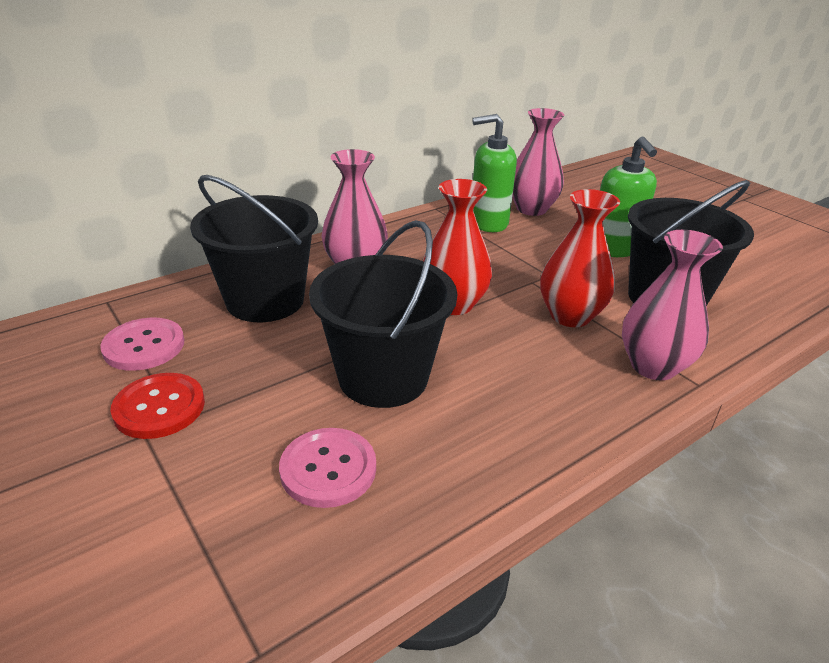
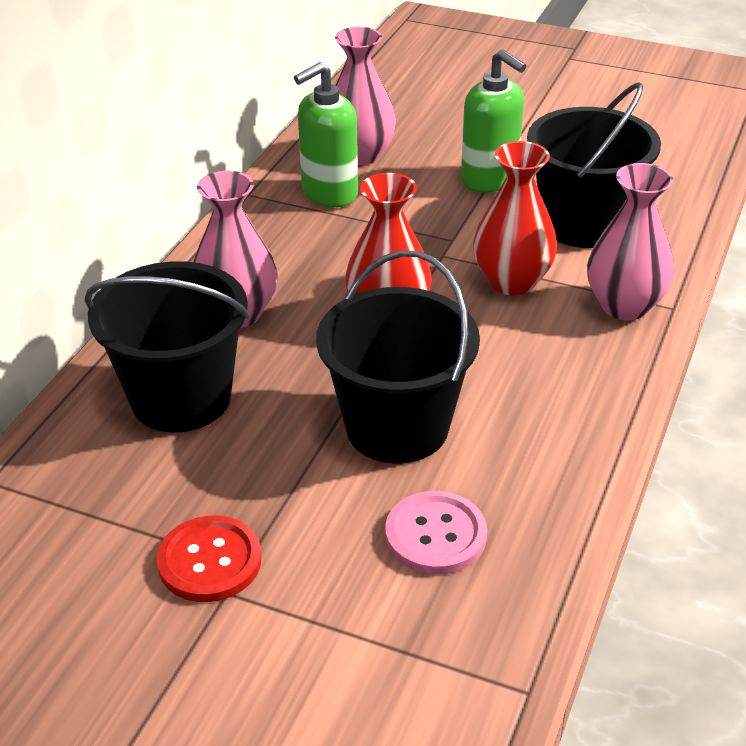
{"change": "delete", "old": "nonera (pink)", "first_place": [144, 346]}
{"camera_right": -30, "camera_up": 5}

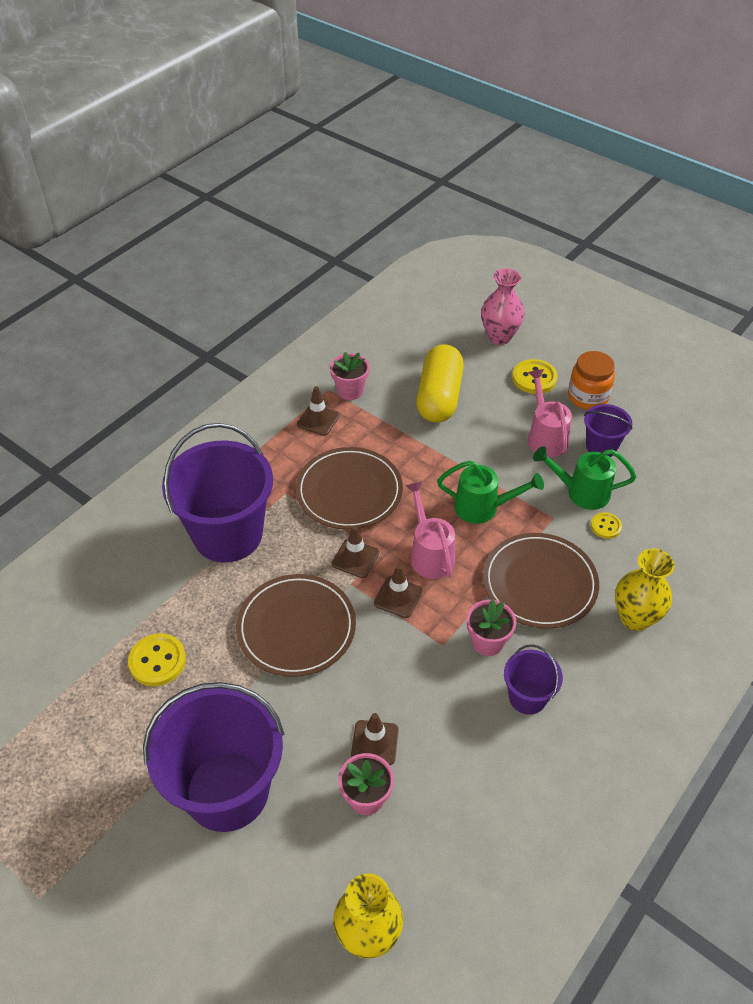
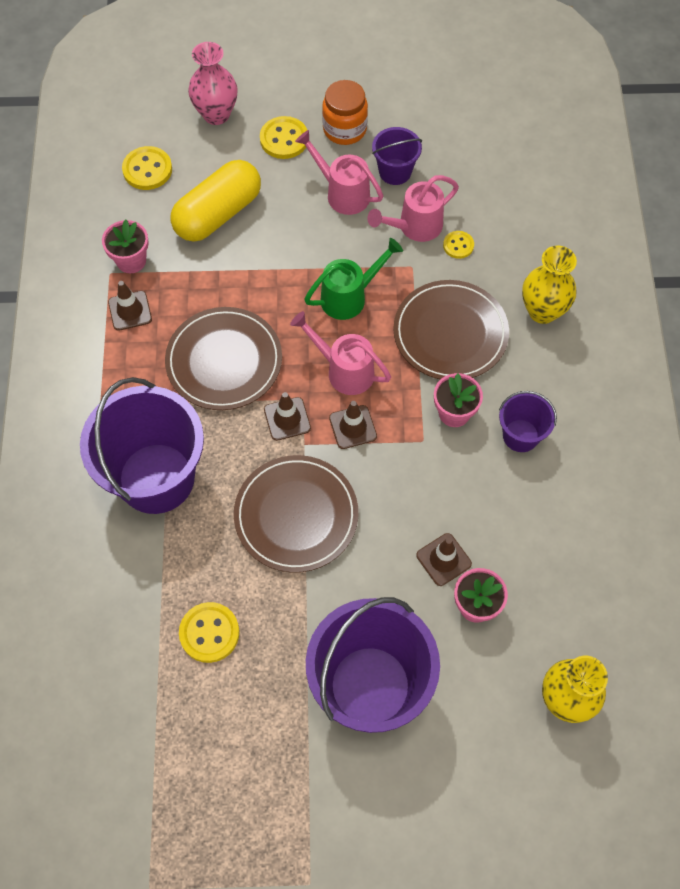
{"change": "rotate", "old": "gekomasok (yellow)", "first_place": [439, 397], "second_place": [218, 214], "degrees": 75}
{"change": "recolor", "old": "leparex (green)", "new": "leparex (pink)", "first_place": [581, 492], "second_place": [414, 227]}
{"change": "insert", "new": "nonera (yellow)", "second_place": [147, 169]}
{"camera_right": -40, "camera_up": 15}

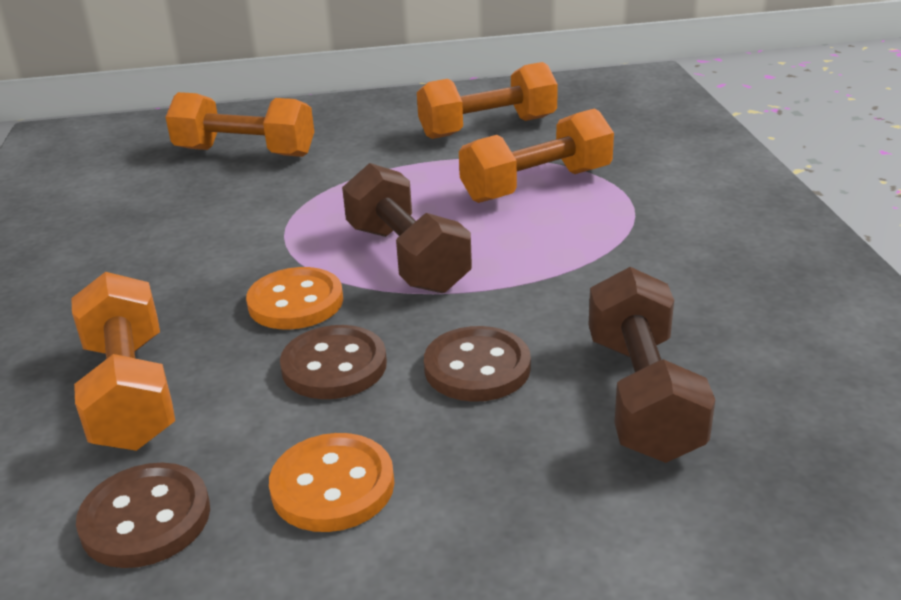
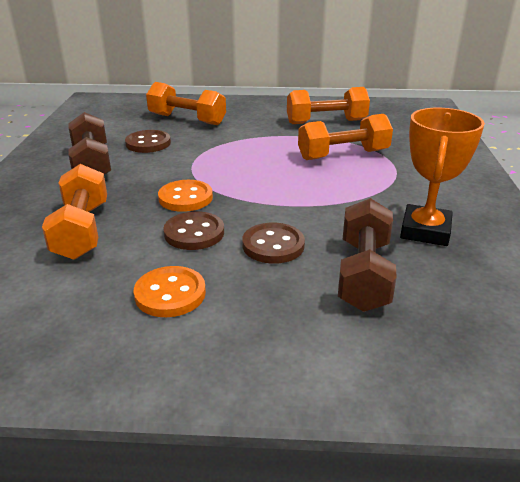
{"change": "move", "old": "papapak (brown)", "first_place": [406, 258], "second_place": [92, 164]}
{"change": "move", "old": "nonera (brown)", "first_place": [146, 518], "second_place": [148, 143]}
{"change": "insert", "new": "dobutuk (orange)", "second_place": [425, 231]}
{"camera_right": 10, "camera_up": 0}

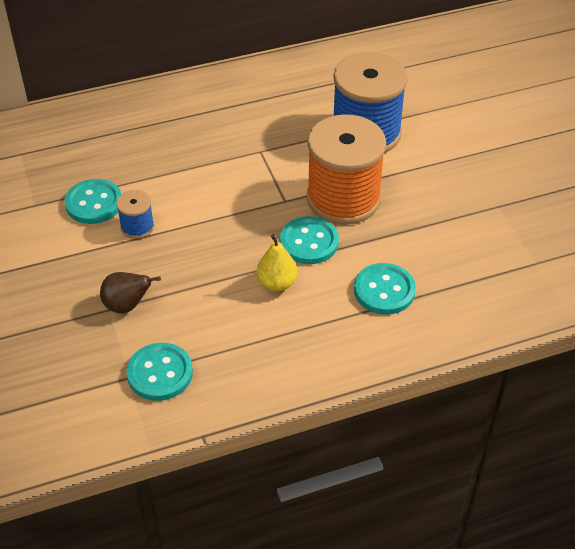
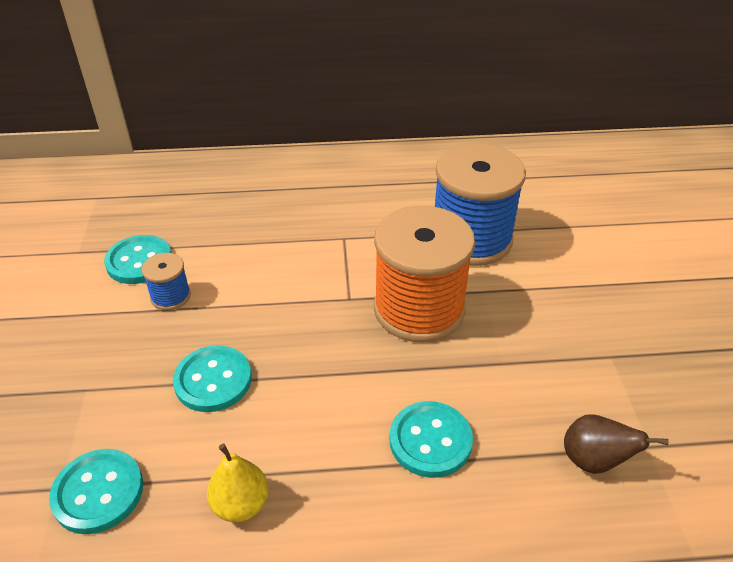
{"change": "move", "old": "nonera (turquoise)", "first_place": [309, 242], "second_place": [213, 380]}
{"change": "move", "old": "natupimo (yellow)", "first_place": [277, 283], "second_place": [241, 504]}
{"change": "move", "old": "natupimo (brown)", "first_place": [127, 306], "second_place": [594, 461]}
{"camera_right": 15, "camera_up": -5}

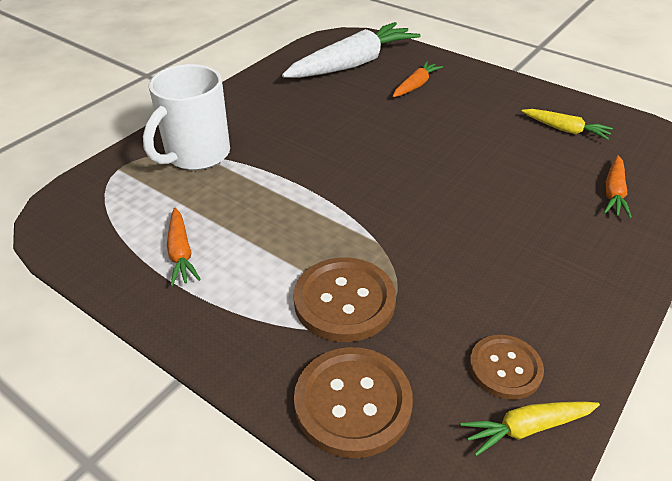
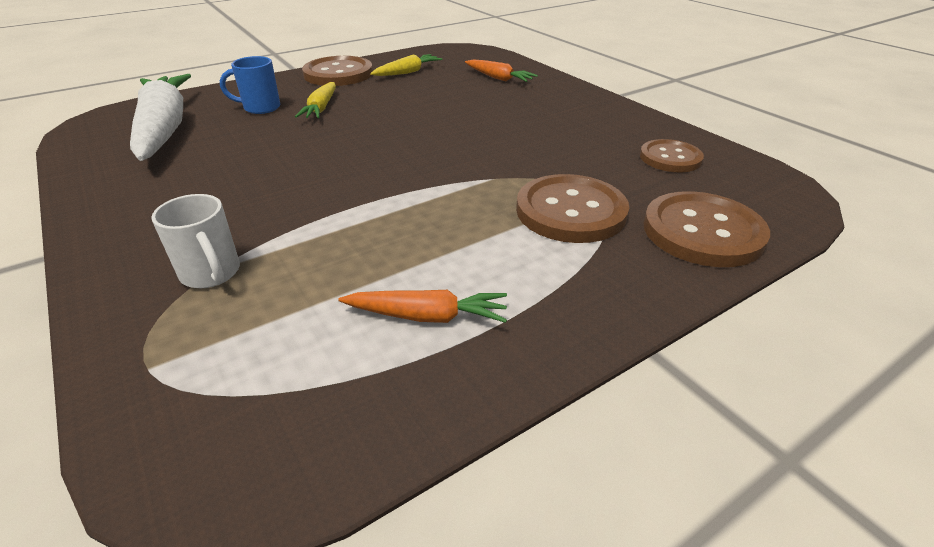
{"change": "replace", "old": "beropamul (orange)", "new": "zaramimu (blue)", "first_place": [416, 85], "second_place": [260, 108]}
{"change": "resize", "old": "zaramimu (white)", "first_place": [196, 155], "second_place": [211, 274], "factor": 0.56}
{"change": "move", "old": "beropamul (yellow)", "first_place": [527, 428], "second_place": [321, 108]}
{"change": "insert", "new": "nonera (brown)", "second_place": [338, 74]}
{"camera_right": -70, "camera_up": -5}

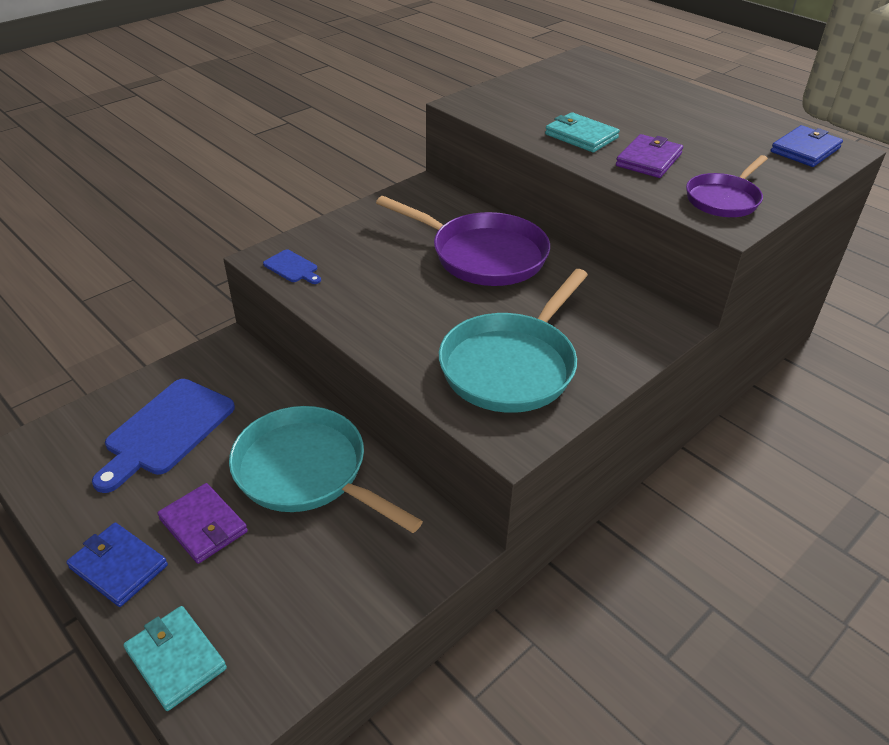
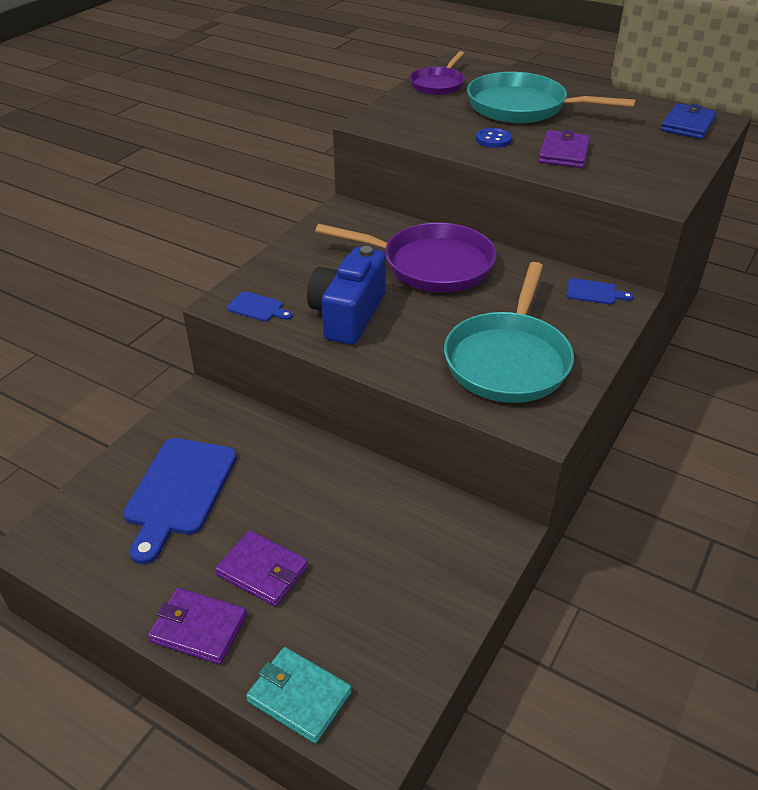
{"change": "replace", "old": "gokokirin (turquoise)", "new": "nonera (blue)", "first_place": [581, 136], "second_place": [493, 139]}
{"change": "move", "old": "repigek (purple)", "first_place": [724, 199], "second_place": [438, 84]}
{"change": "move", "old": "repigek (turquoise)", "first_place": [307, 472], "second_place": [523, 107]}
{"change": "recolor", "old": "gokokirin (blue)", "new": "gokokirin (purple)", "first_place": [118, 566], "second_place": [198, 628]}
{"change": "insert", "new": "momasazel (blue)", "second_place": [348, 315]}
{"change": "insert", "new": "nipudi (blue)", "second_place": [594, 292]}
{"camera_right": -15, "camera_up": 0}

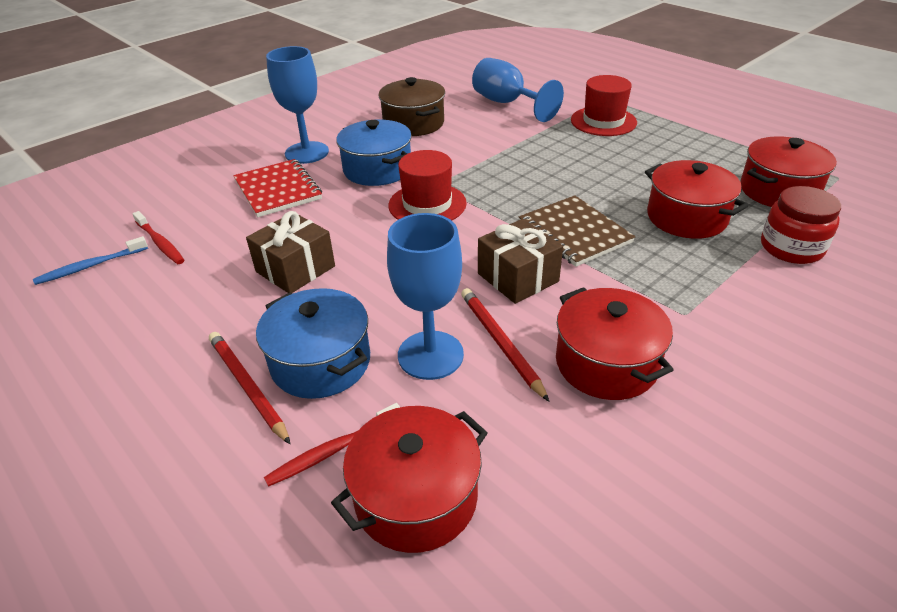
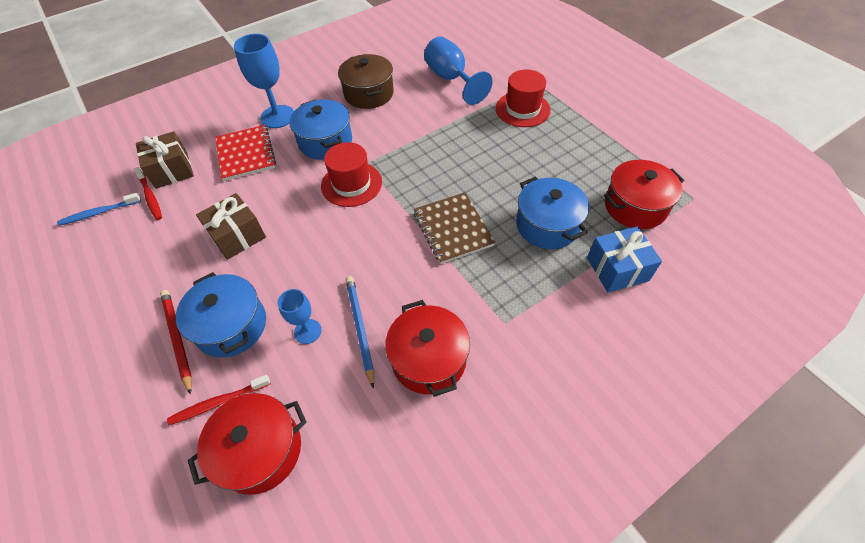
{"change": "recolor", "old": "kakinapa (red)", "new": "kakinapa (blue)", "first_place": [686, 217], "second_place": [547, 225]}
{"change": "replace", "old": "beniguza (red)", "new": "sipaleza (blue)", "first_place": [791, 248], "second_place": [617, 269]}
{"change": "resize", "old": "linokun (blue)", "first_place": [430, 355], "second_place": [307, 331], "factor": 0.57}
{"change": "move", "old": "sipaleza (brown)", "first_place": [518, 277], "second_place": [172, 170]}
{"change": "recolor", "old": "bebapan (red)", "new": "bebapan (blue)", "first_place": [500, 343], "second_place": [360, 328]}
{"camera_right": 10, "camera_up": 15}

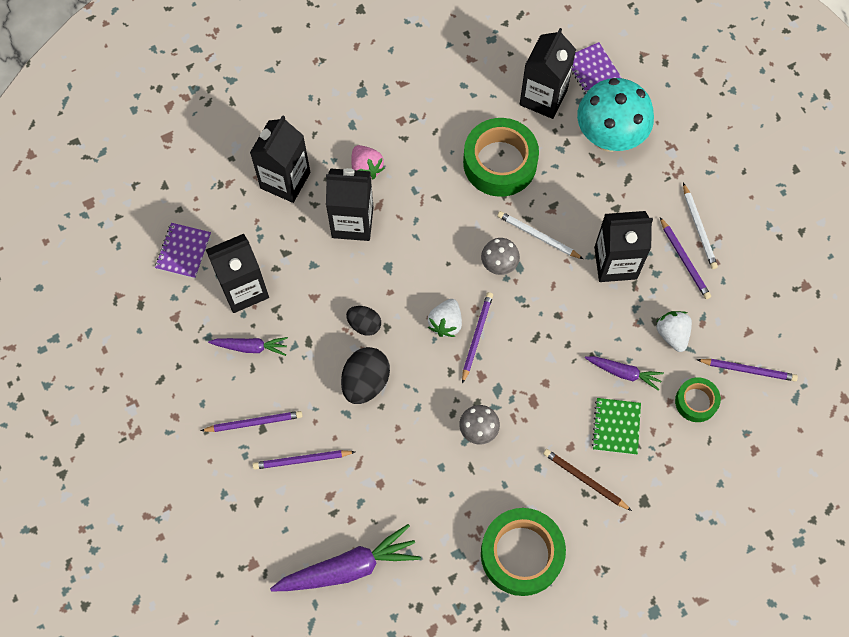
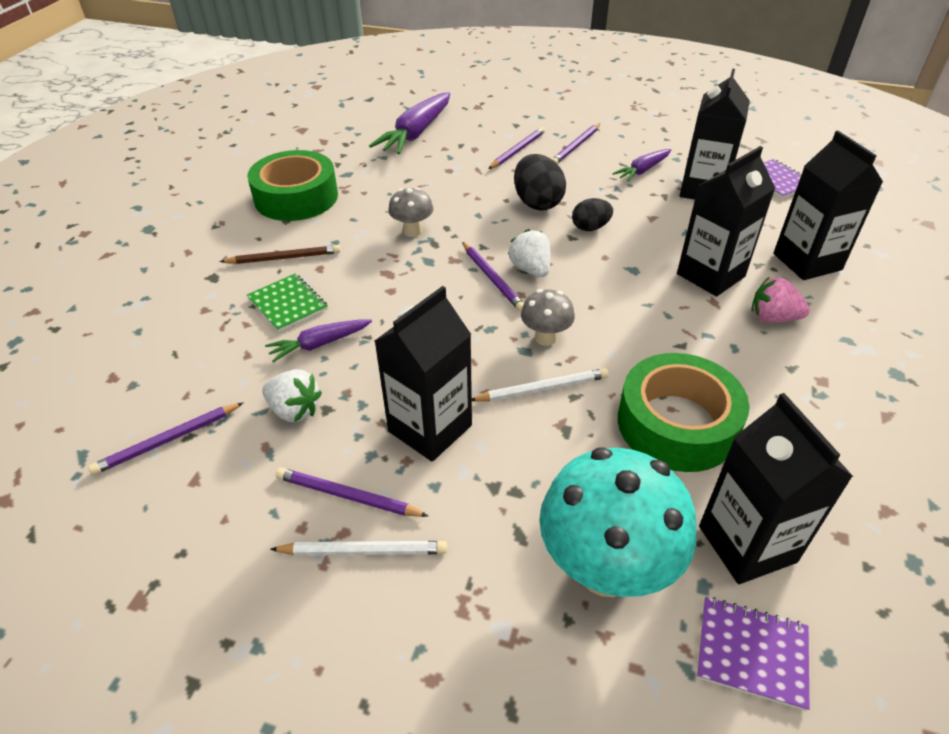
{"change": "rotate", "old": "bebapan (white)", "first_place": [698, 228], "second_place": [363, 551], "degrees": 150}
{"change": "delete", "old": "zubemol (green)", "first_place": [696, 402]}
{"camera_right": 135, "camera_up": -25}

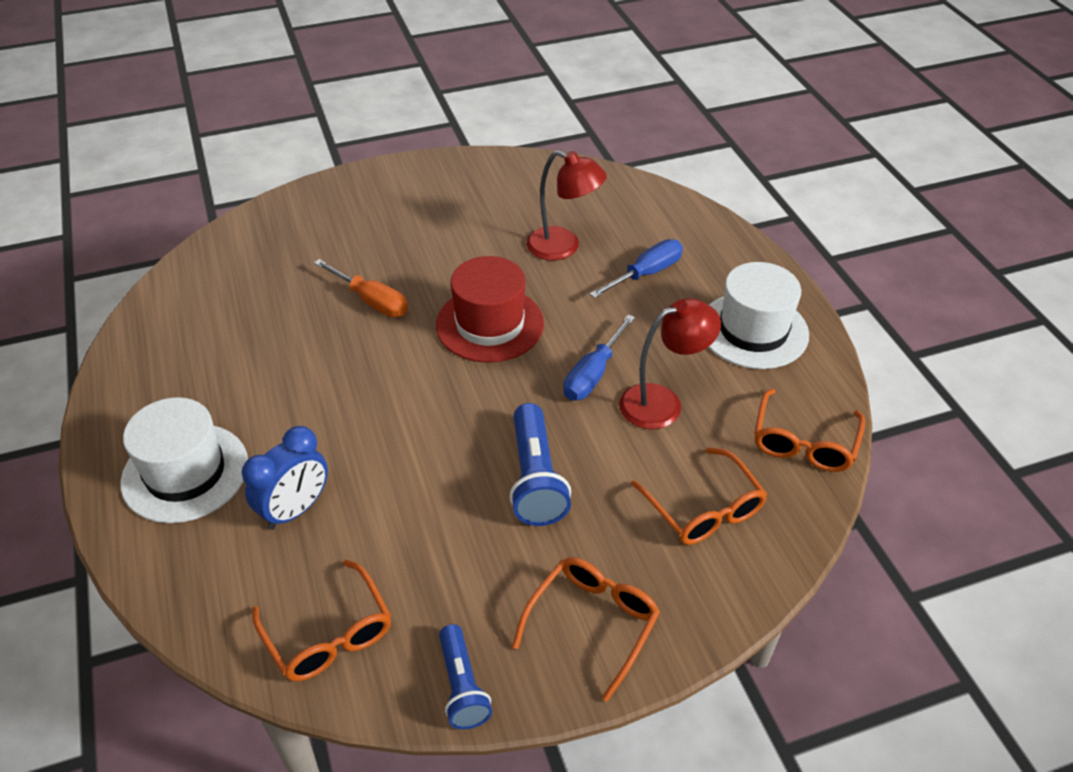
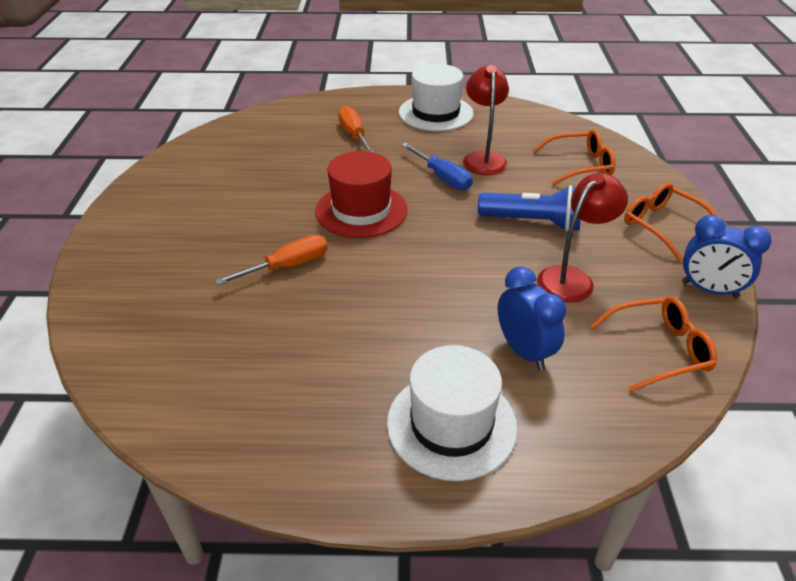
{"change": "move", "old": "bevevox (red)", "first_place": [563, 247], "second_place": [572, 278]}
{"change": "recolor", "old": "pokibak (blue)", "new": "pokibak (orange)", "first_place": [646, 273], "second_place": [354, 135]}
{"change": "delete", "old": "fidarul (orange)", "first_place": [804, 443]}
{"change": "replace", "old": "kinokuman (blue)", "new": "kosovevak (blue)", "first_place": [462, 686], "second_place": [709, 290]}
{"camera_right": -70, "camera_up": -5}

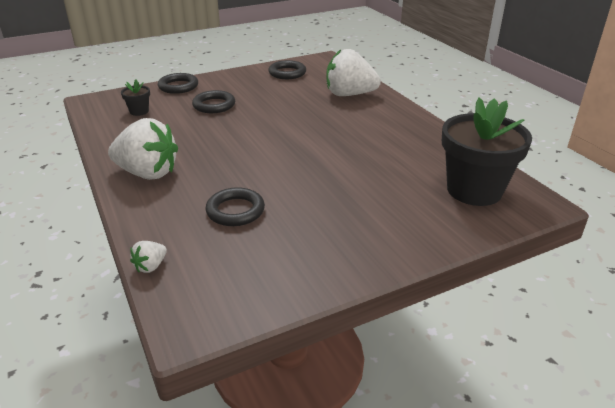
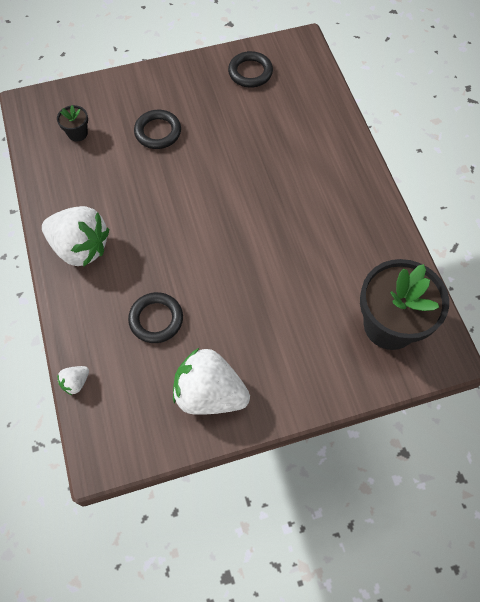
{"change": "move", "old": "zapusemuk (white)", "first_place": [349, 94], "second_place": [209, 393]}
{"change": "delete", "old": "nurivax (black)", "first_place": [178, 86]}
{"camera_right": 10, "camera_up": 30}

